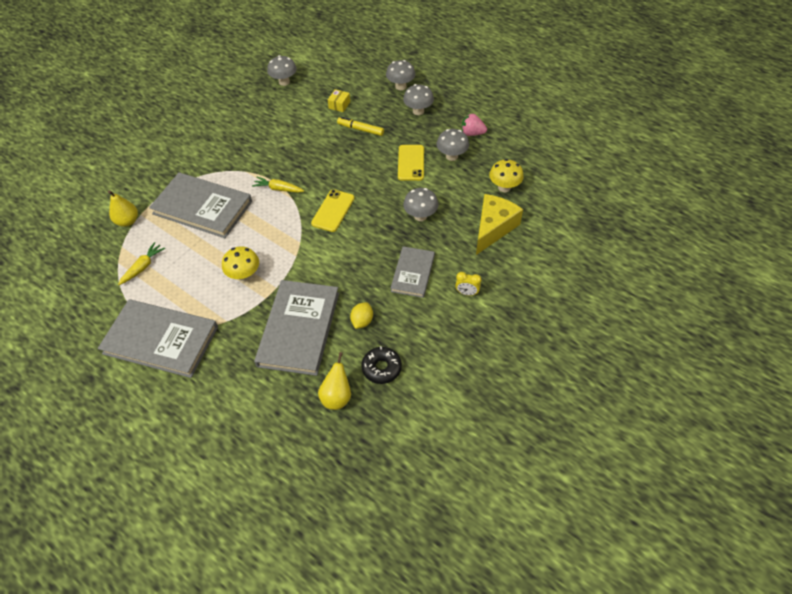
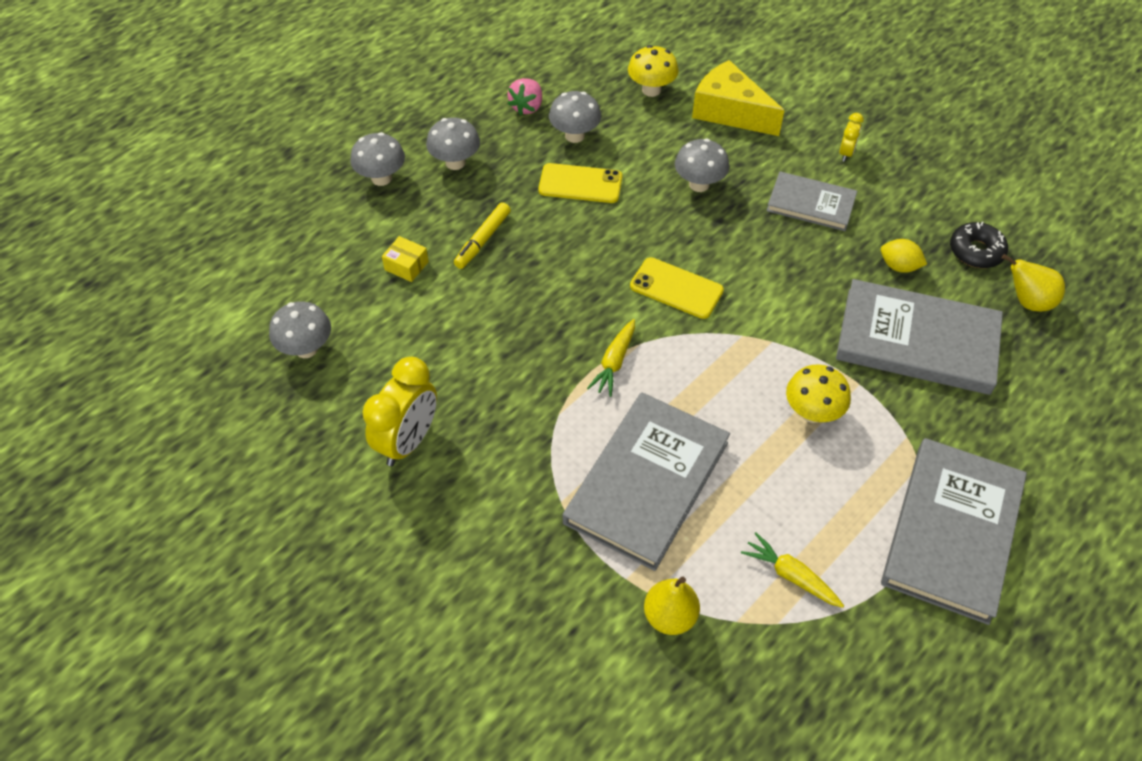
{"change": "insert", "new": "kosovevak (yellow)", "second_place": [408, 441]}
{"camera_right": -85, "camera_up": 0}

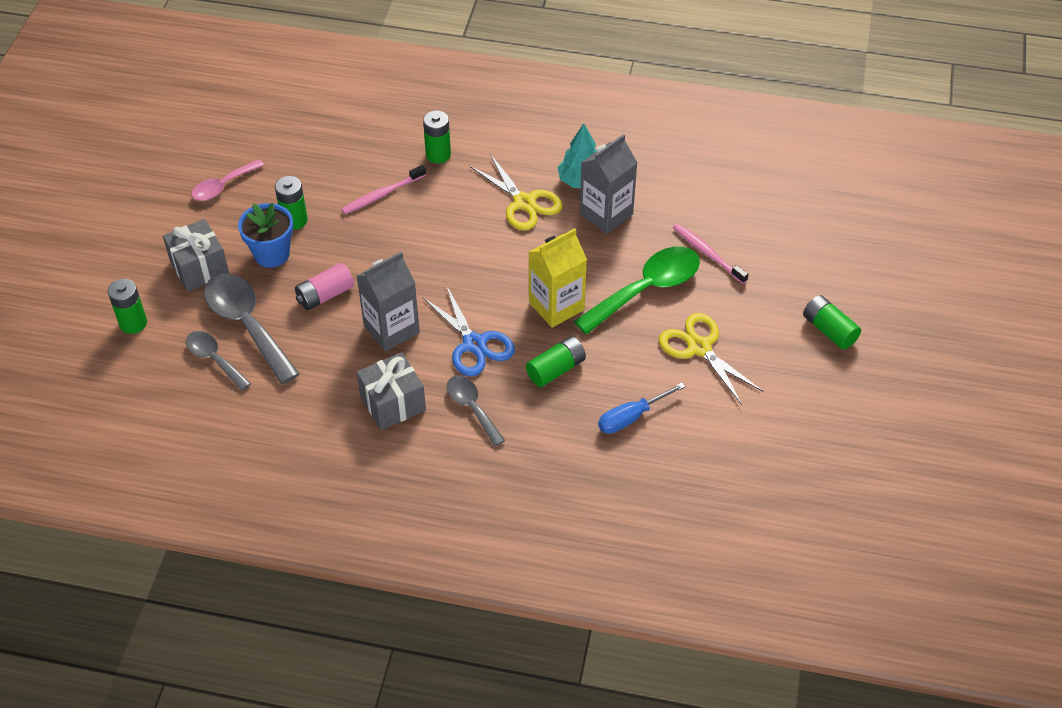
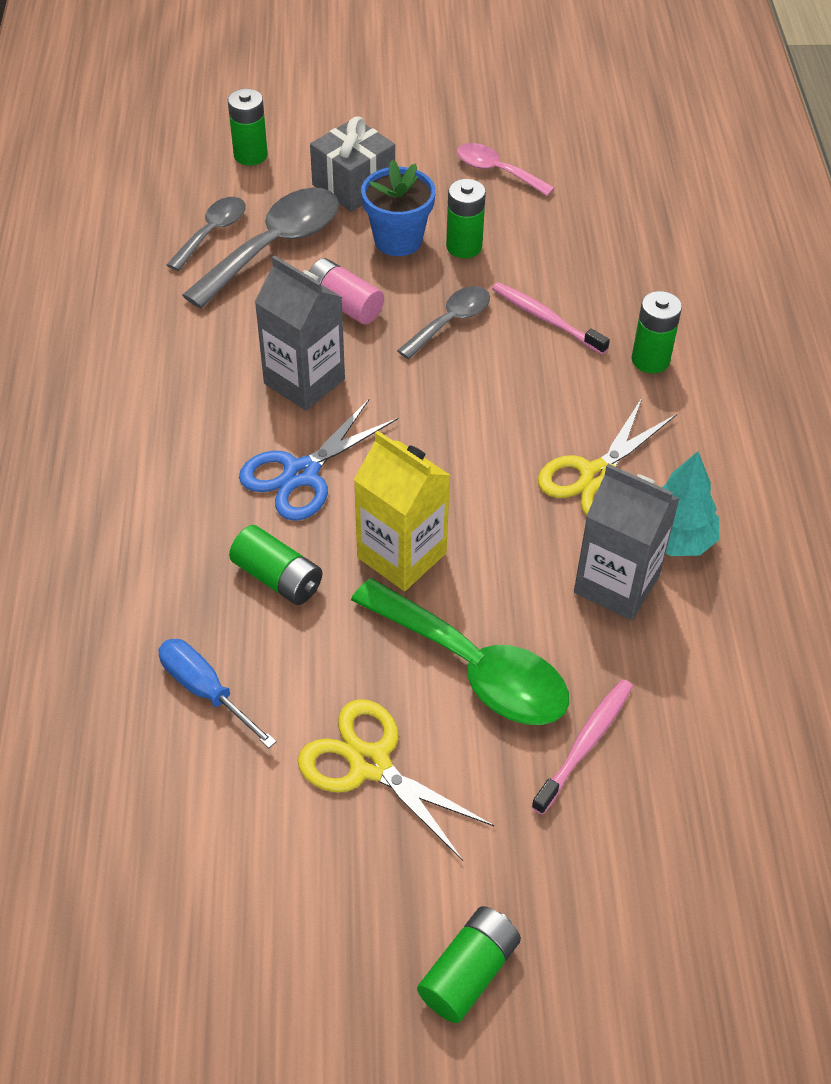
{"change": "rotate", "old": "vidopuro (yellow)", "first_place": [699, 348], "second_place": [370, 764], "degrees": -90}
{"change": "delete", "old": "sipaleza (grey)", "first_place": [393, 403]}
{"change": "move", "old": "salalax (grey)", "first_place": [472, 407], "second_place": [451, 321]}
{"camera_right": 75, "camera_up": 0}

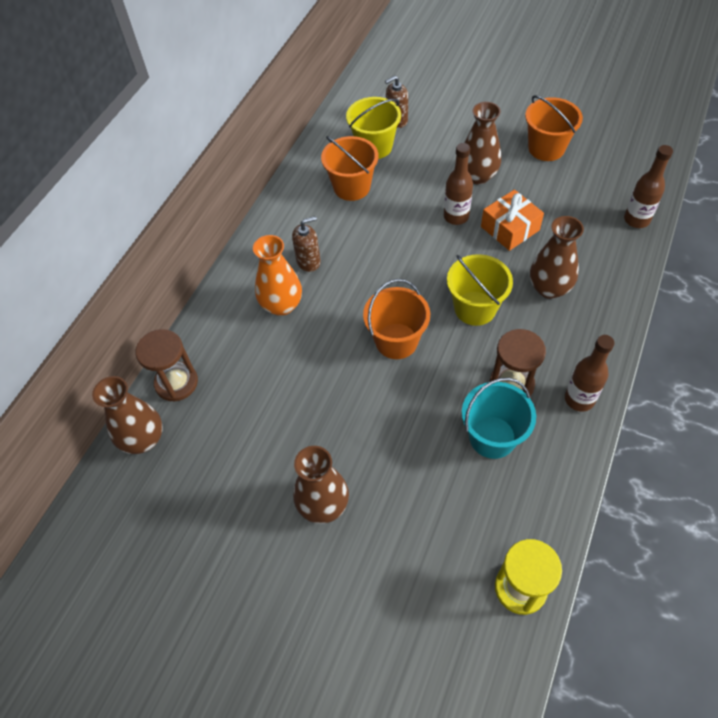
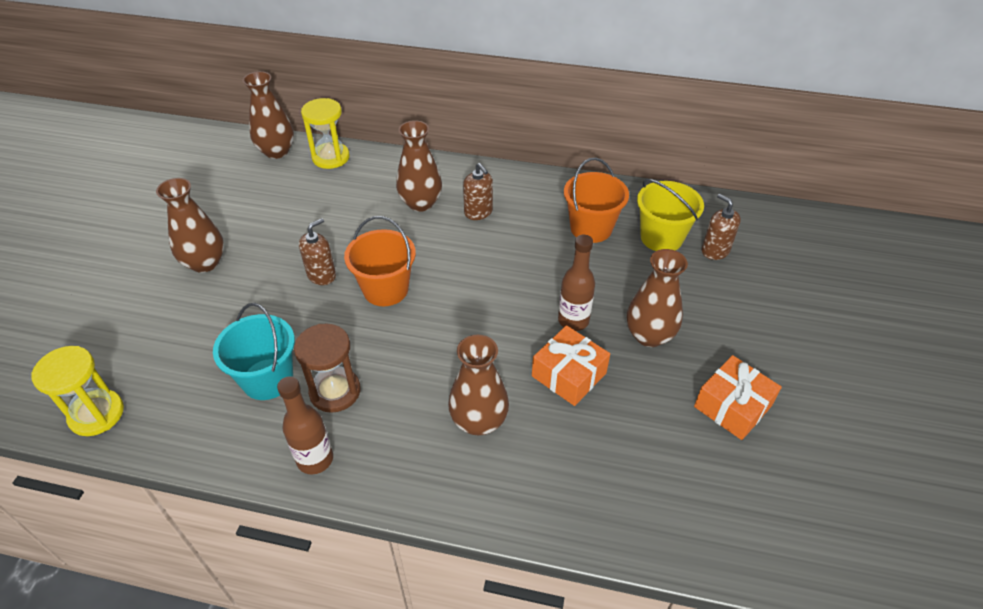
{"change": "replace", "old": "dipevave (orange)", "new": "sipaleza (orange)", "first_place": [546, 148], "second_place": [732, 406]}
{"change": "delete", "old": "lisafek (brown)", "first_place": [636, 220]}
{"change": "recolor", "old": "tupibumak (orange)", "new": "tupibumak (brown)", "first_place": [281, 305], "second_place": [420, 203]}
{"change": "delete", "old": "dipevave (yellow)", "first_place": [475, 308]}
{"change": "recolor", "old": "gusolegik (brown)", "new": "gusolegik (yellow)", "first_place": [176, 383], "second_place": [331, 157]}
{"change": "insert", "new": "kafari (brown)", "second_place": [321, 275]}
{"camera_right": 75, "camera_up": -10}

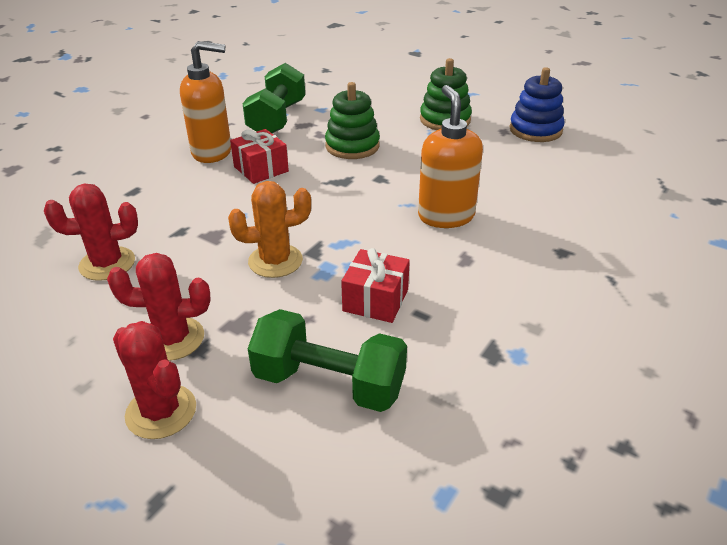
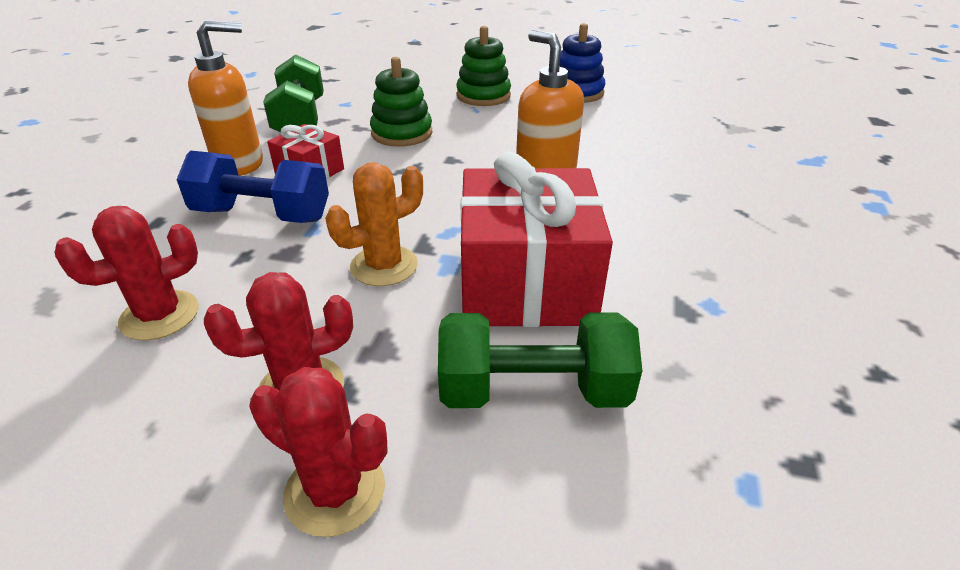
{"change": "resize", "old": "sipaleza (red)", "first_place": [375, 300], "second_place": [526, 283], "factor": 2.01}
{"change": "insert", "new": "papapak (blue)", "second_place": [262, 215]}
{"camera_right": -20, "camera_up": 0}

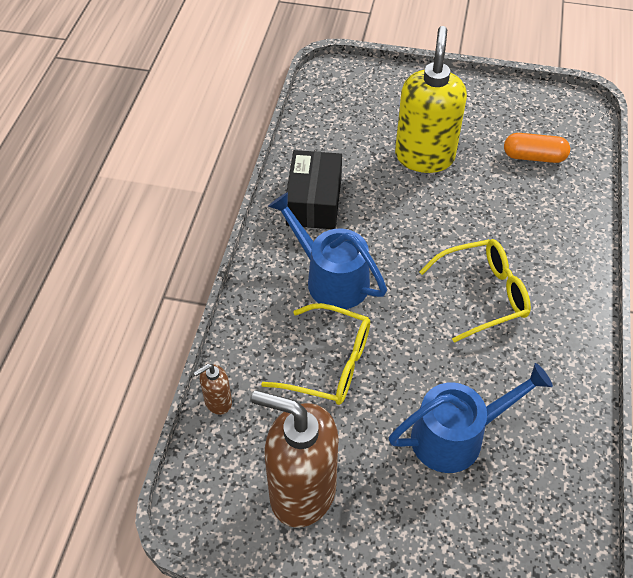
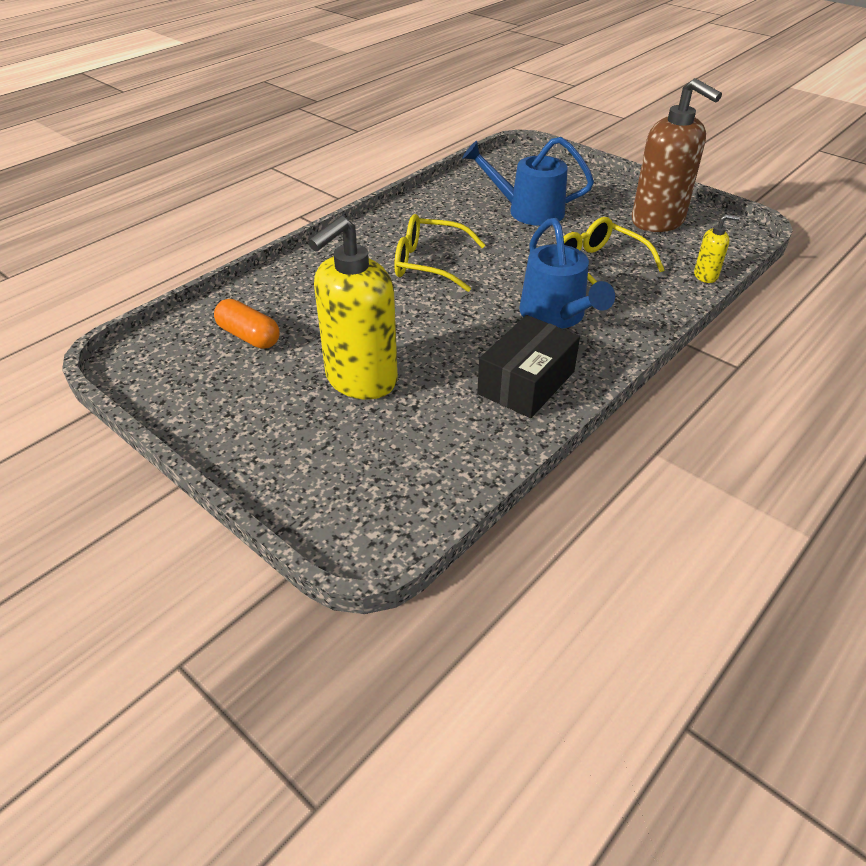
{"change": "recolor", "old": "kafari (brown)", "new": "kafari (yellow)", "first_place": [218, 402], "second_place": [706, 276]}
{"camera_right": -150, "camera_up": -10}

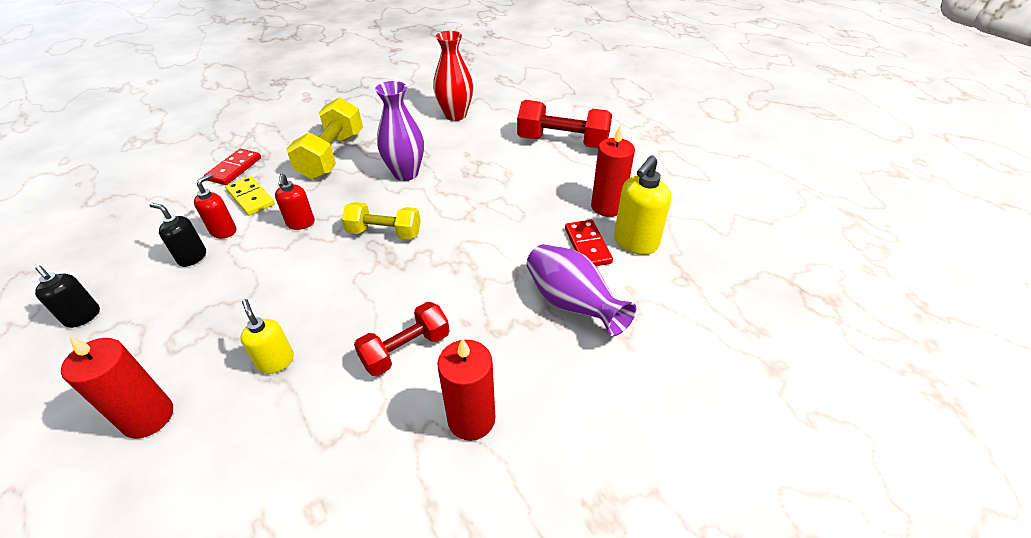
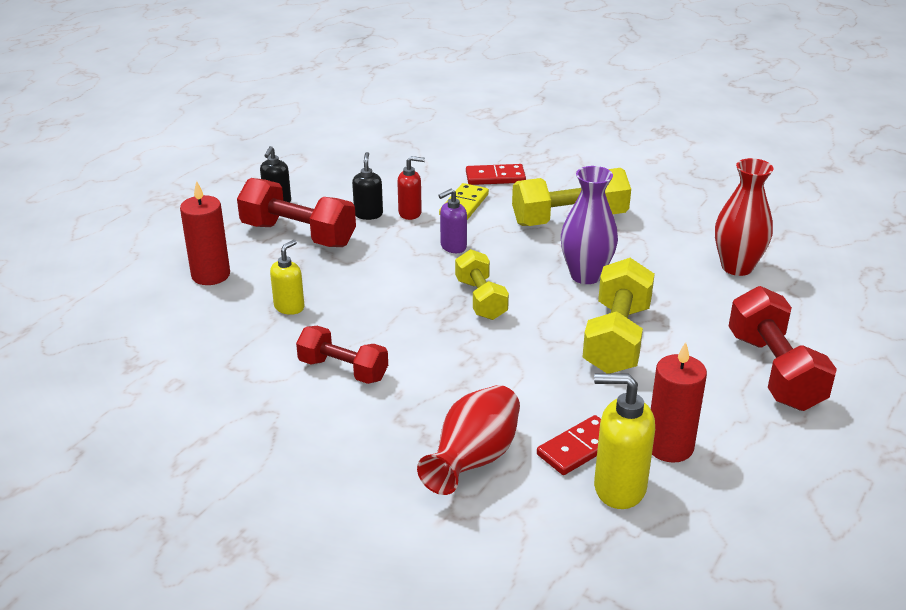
{"change": "recolor", "old": "kafari (red)", "new": "kafari (purple)", "first_place": [301, 223], "second_place": [453, 247]}
{"change": "recolor", "old": "tupibumak (purple)", "new": "tupibumak (red)", "first_place": [571, 304], "second_place": [473, 460]}
{"change": "delete", "old": "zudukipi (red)", "first_place": [471, 419]}
{"change": "insert", "new": "papapak (red)", "second_place": [298, 235]}
{"change": "insert", "new": "papapak (yellow)", "second_place": [616, 338]}
{"camera_right": 65, "camera_up": -10}

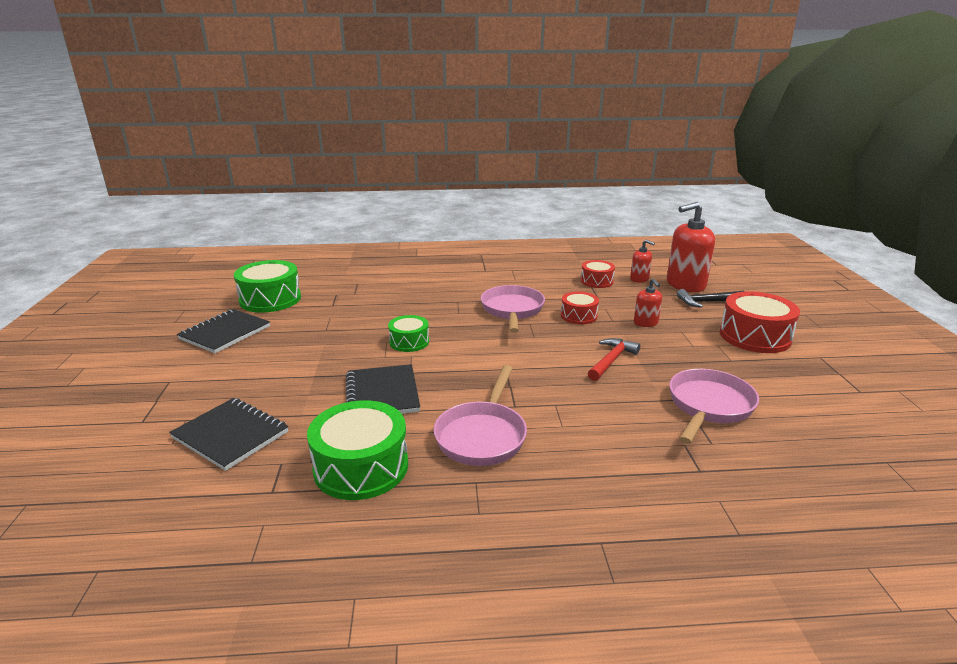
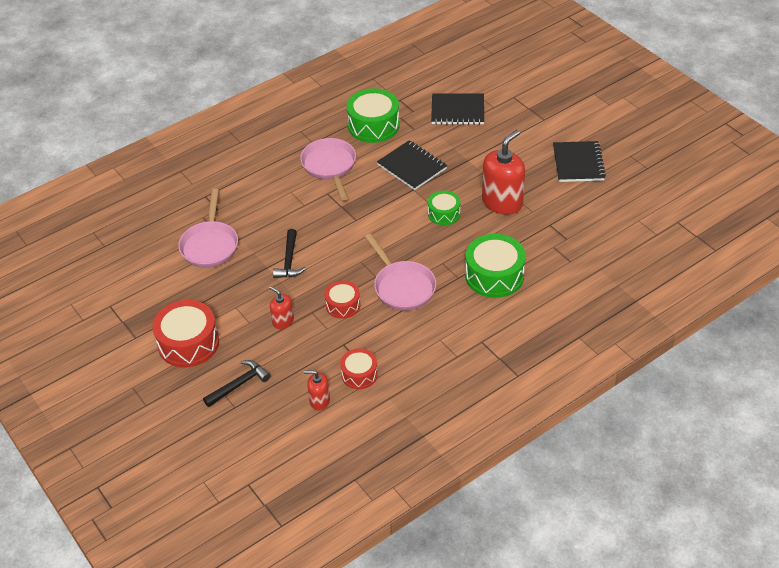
{"change": "move", "old": "kafari (red)", "first_place": [685, 285], "second_place": [502, 202]}
{"change": "move", "old": "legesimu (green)", "first_place": [270, 299], "second_place": [494, 276]}
{"change": "recolor", "old": "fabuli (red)", "new": "fabuli (black)", "first_place": [611, 360], "second_place": [289, 260]}
{"camera_right": 150, "camera_up": 20}

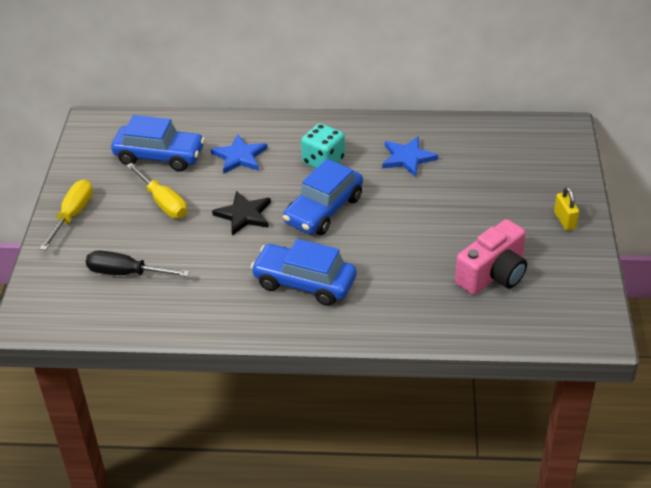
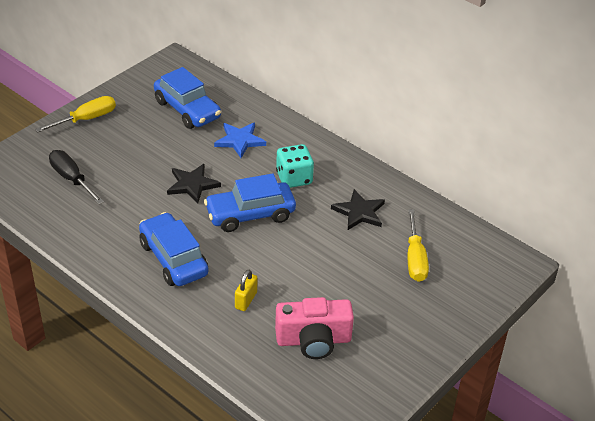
{"change": "recolor", "old": "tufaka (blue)", "new": "tufaka (black)", "first_place": [407, 158], "second_place": [359, 212]}
{"change": "move", "old": "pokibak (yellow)", "first_place": [163, 202], "second_place": [415, 258]}
{"change": "move", "old": "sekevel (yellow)", "first_place": [564, 220], "second_place": [246, 300]}
{"camera_right": 35, "camera_up": 0}

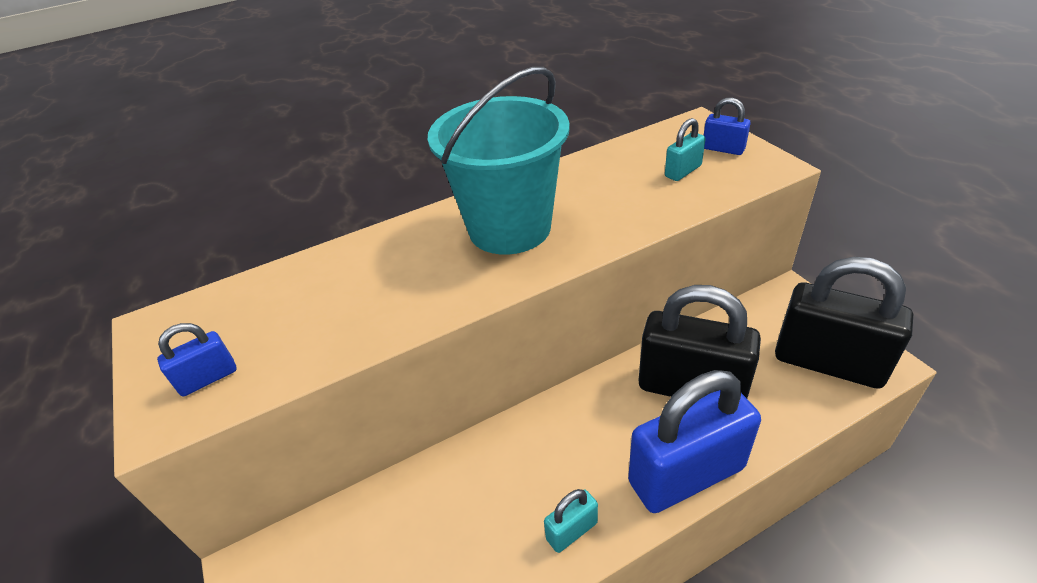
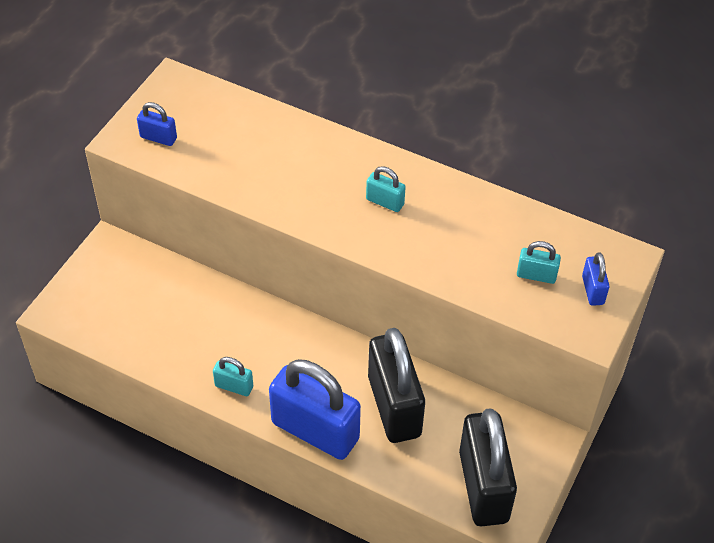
{"change": "replace", "old": "dipevave (turquoise)", "new": "sekevel (turquoise)", "first_place": [509, 228], "second_place": [385, 202]}
{"camera_right": 50, "camera_up": 10}

